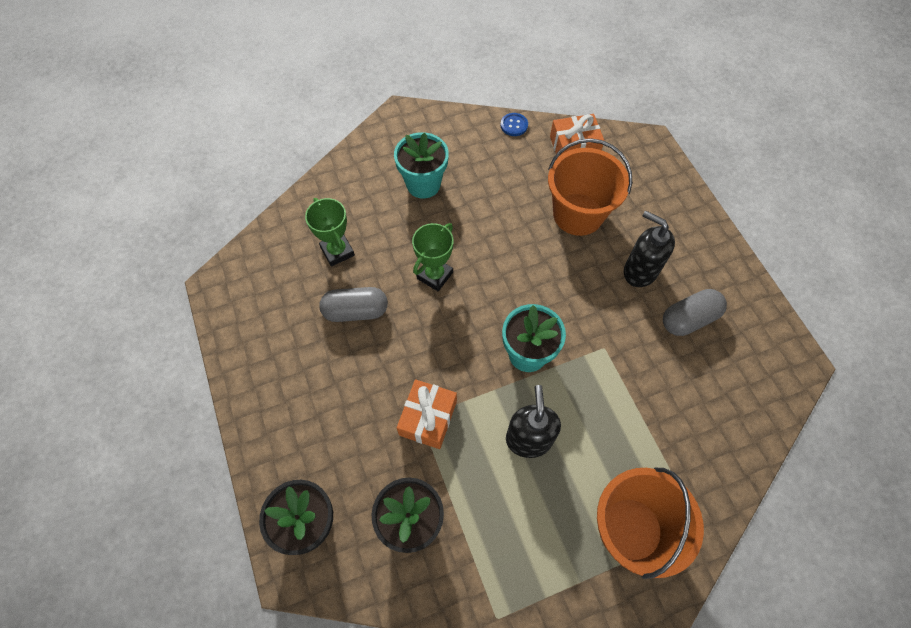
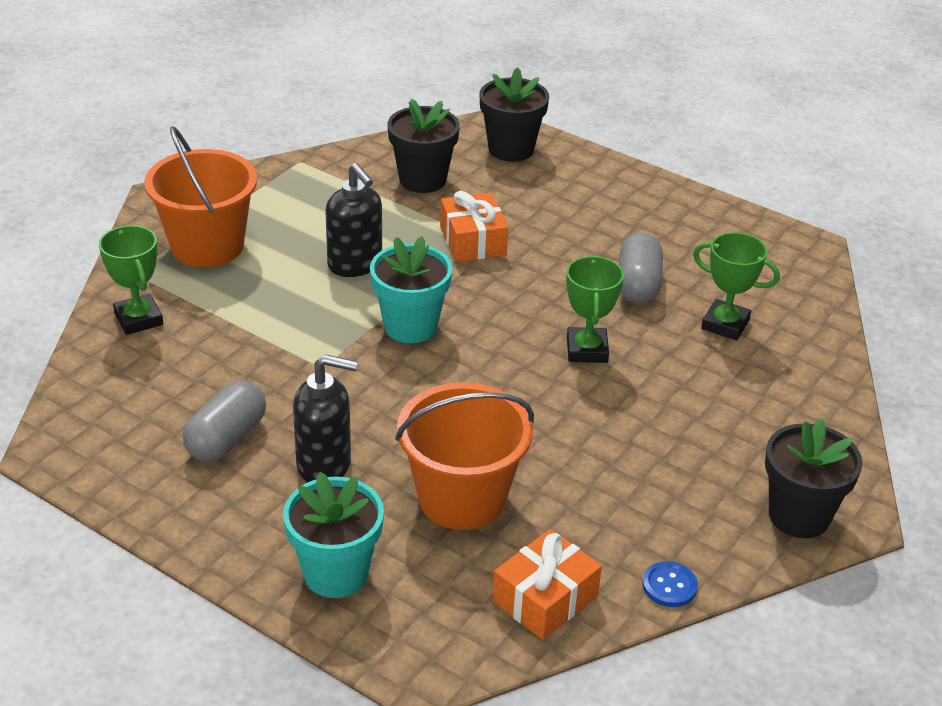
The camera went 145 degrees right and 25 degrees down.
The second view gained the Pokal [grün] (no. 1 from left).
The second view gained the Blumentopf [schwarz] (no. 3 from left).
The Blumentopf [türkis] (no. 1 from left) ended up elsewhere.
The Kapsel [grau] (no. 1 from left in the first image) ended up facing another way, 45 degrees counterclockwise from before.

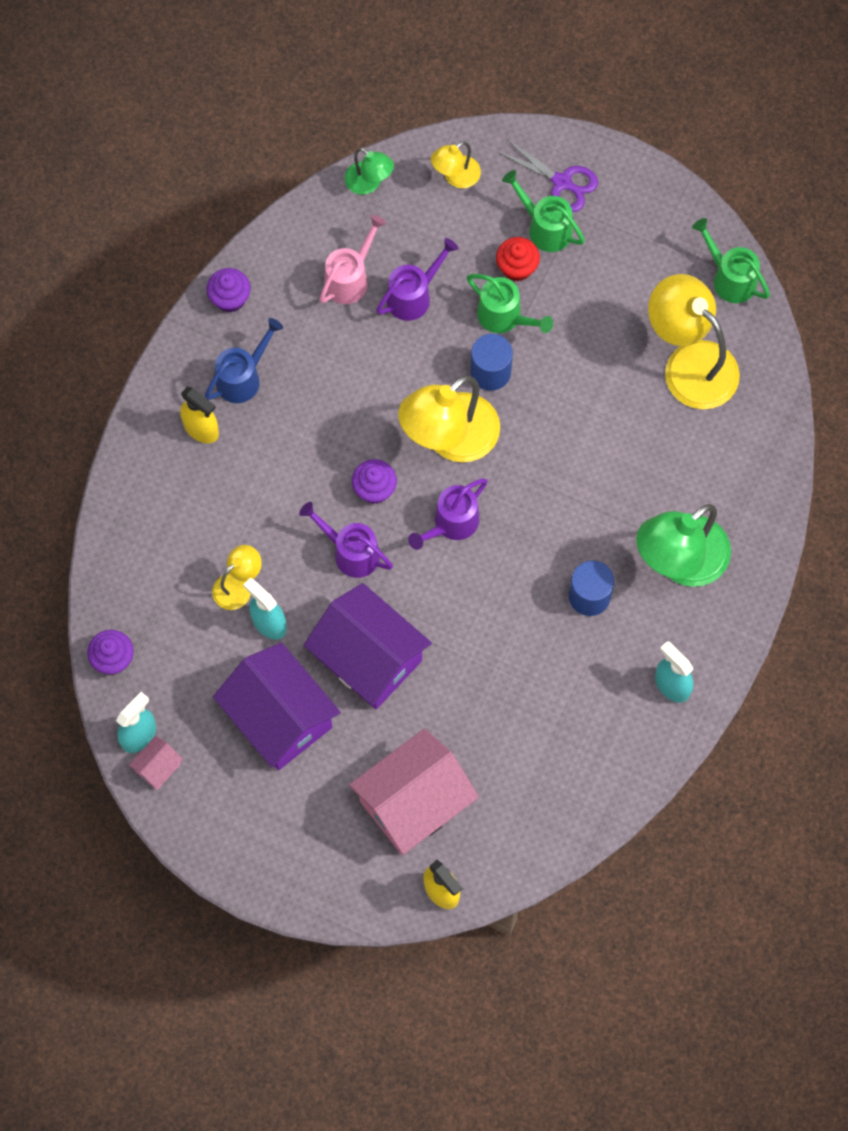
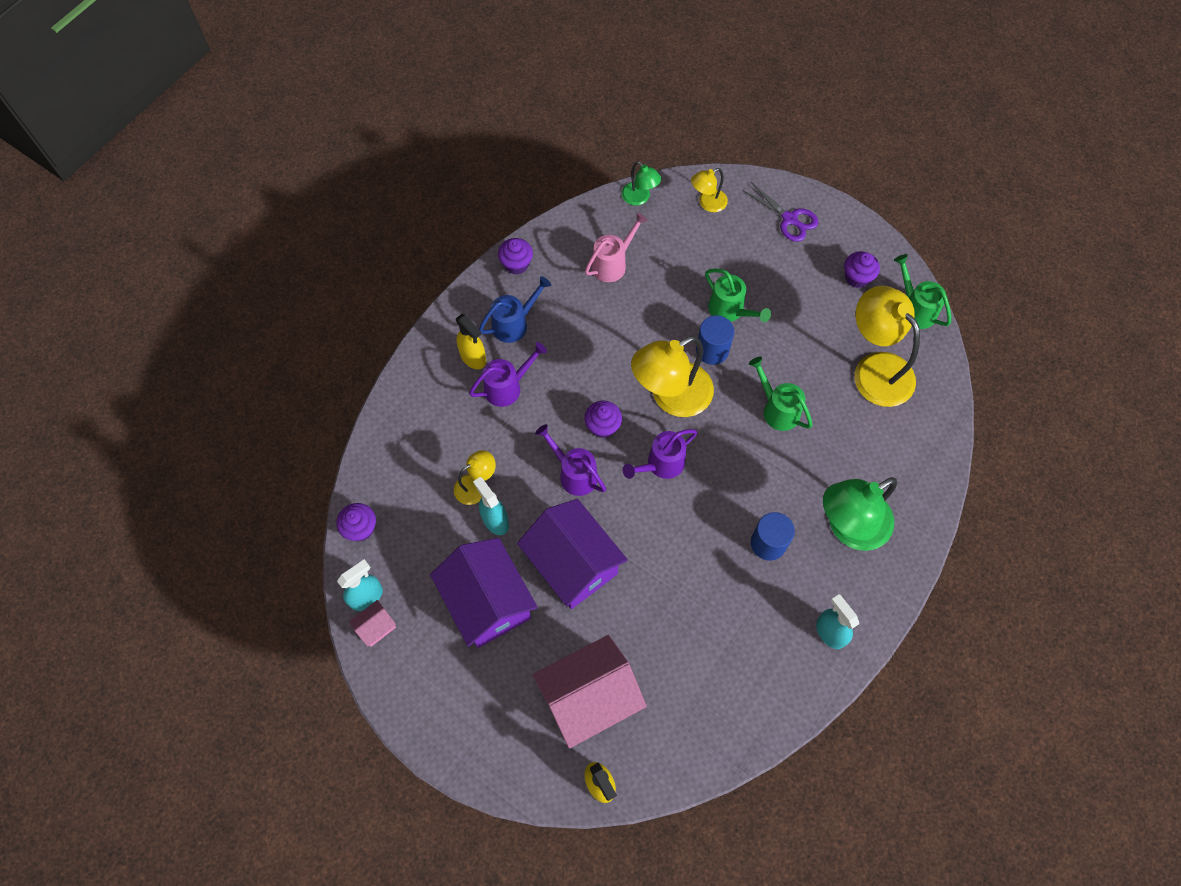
The camera went 10 degrees right and 5 degrees down.
The second view lost the Muffin [rot].
The second view gained the Muffin [lila] (no. 4 from left).
The Gießkanne [lila] (no. 2 from left in the first image) ended up elsewhere.
The Gießkanne [grün] (no. 2 from left) ended up elsewhere.

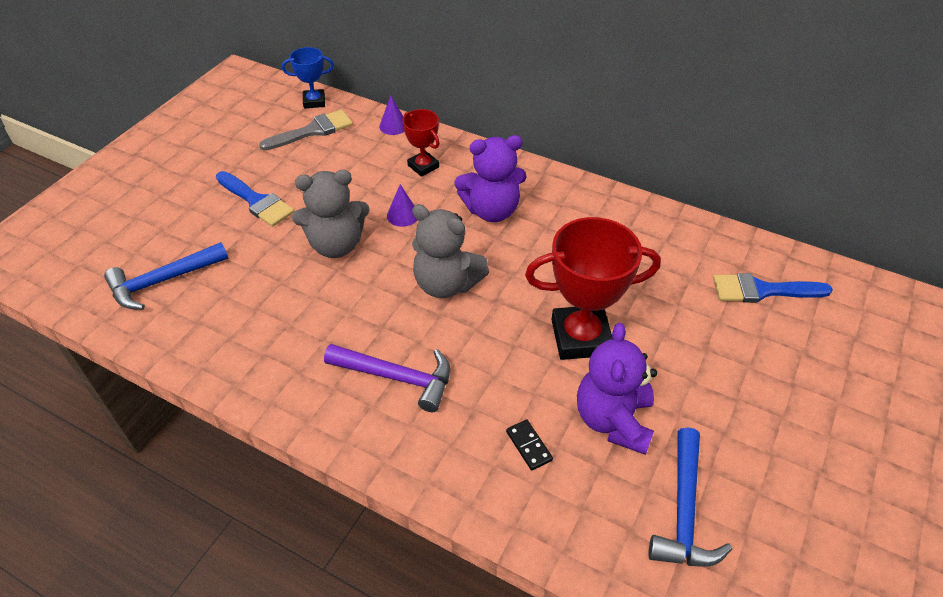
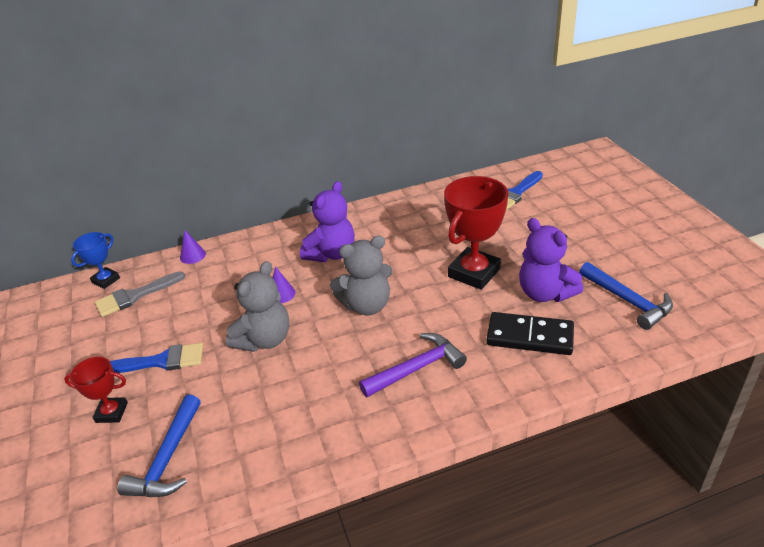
The camera went 45 degrees left and 10 degrees down.
The Pokal [rot] (no. 1 from left) ended up elsewhere.
The Pinsel [grau] ended up facing another way, 135 degrees counterclockwise from before.
The size of the Dominostein [schwarz] changed by a factor of 2.18.

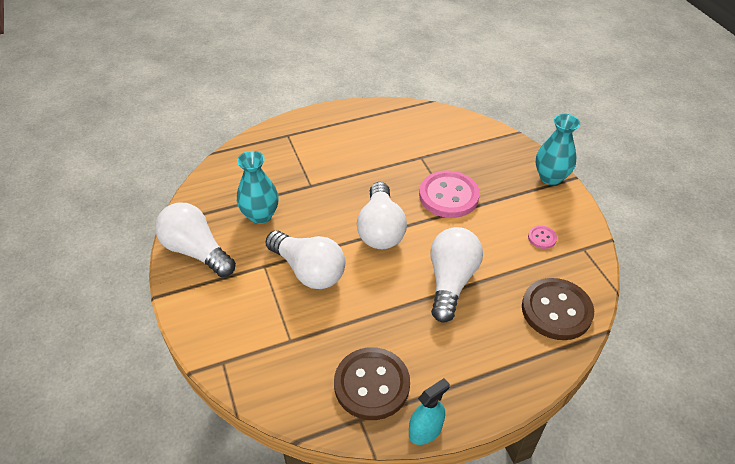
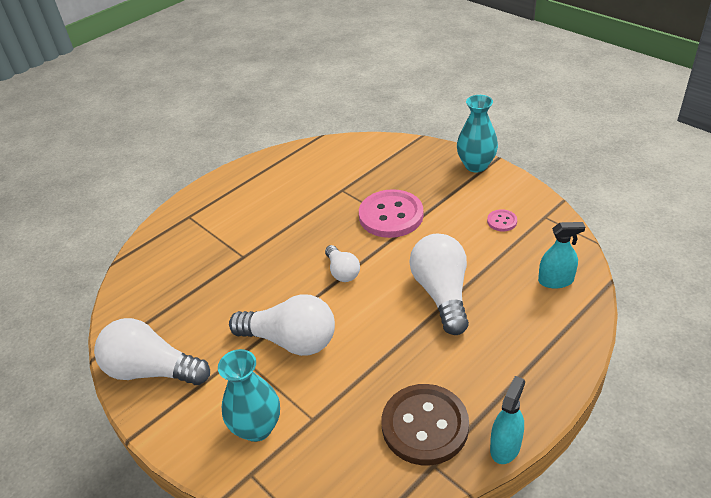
The camera went 20 degrees left and 5 degrees down.
The Vase [türkis] (no. 1 from left) ended up elsewhere.
Where the Knopf [braun] (no. 2 from left) stood, the Sprühflasche [türkis] (no. 2 from left) came to stand.
The size of the Glühbirne [weiß] (no. 3 from left) changed by a factor of 0.55.

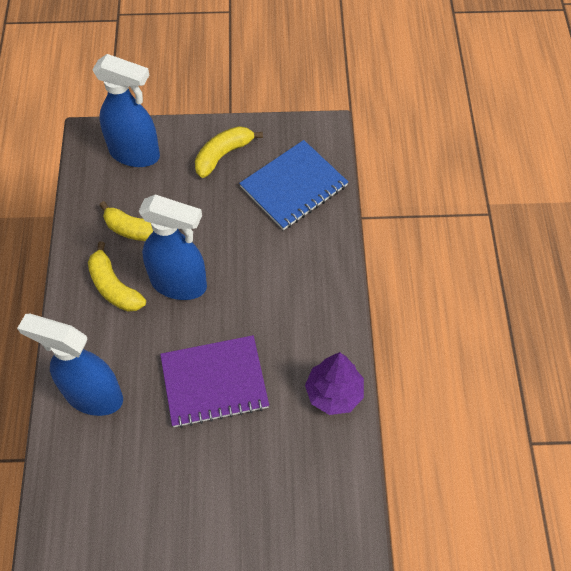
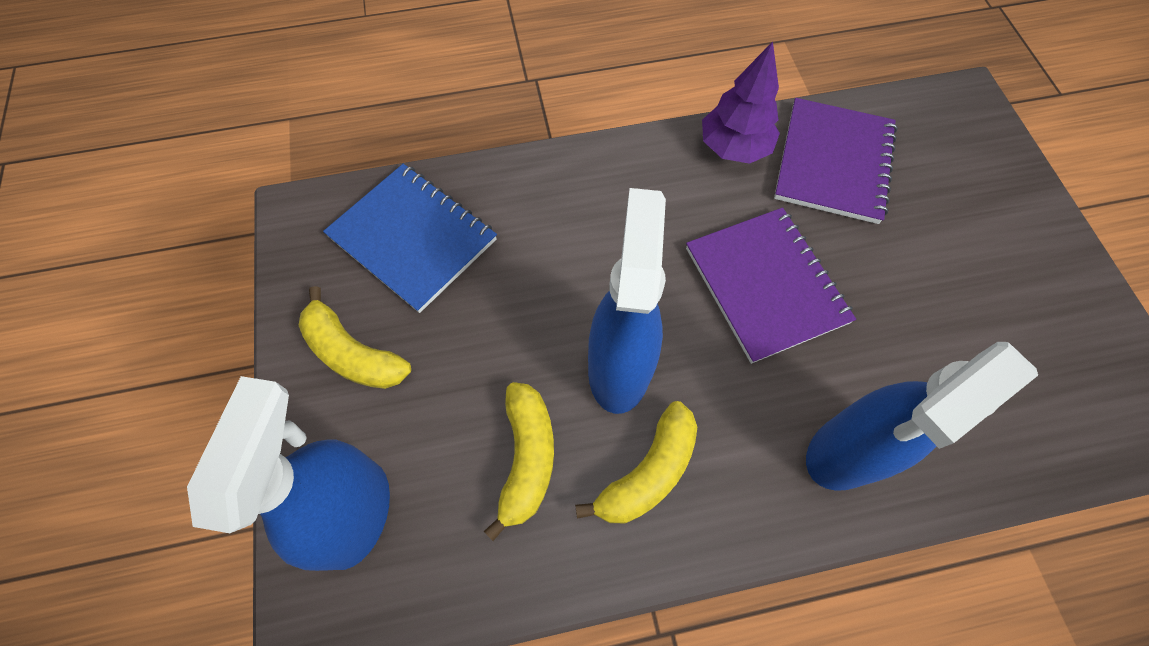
The camera went 100 degrees left and 5 degrees up.
The second view gained the Notizbuch [lila] (no. 2 from left).
The Sprühflasche [blau] (no. 1 from left in the first image) ended up facing another way, 45 degrees clockwise from before.

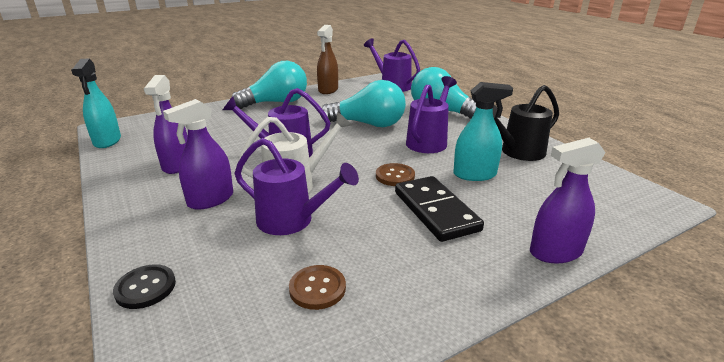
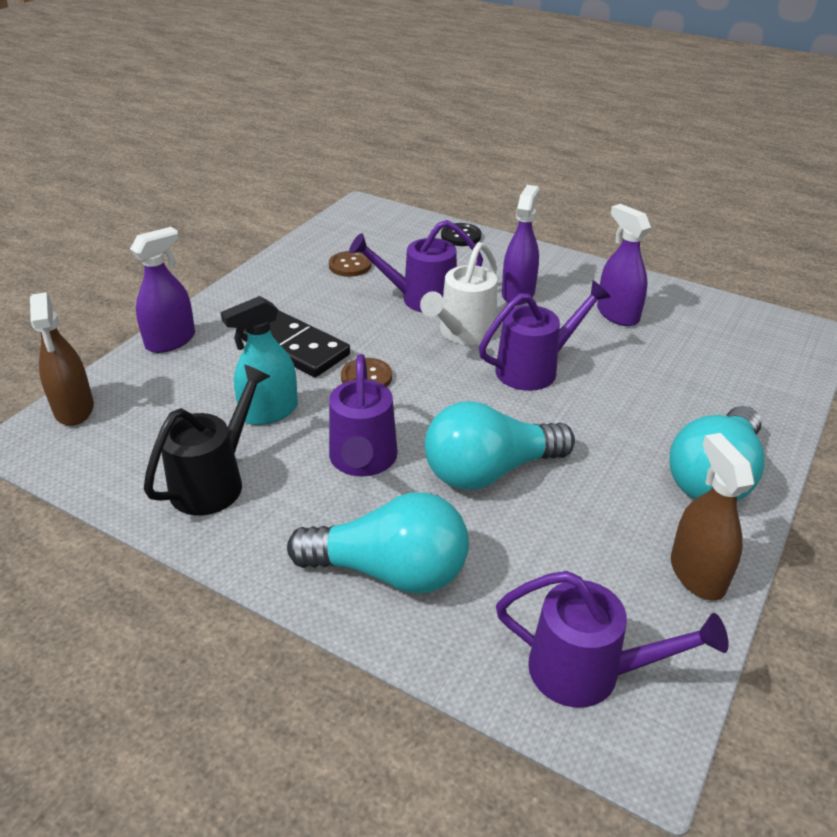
The camera went 150 degrees right and 10 degrees up.
The second view lost the Sprühflasche [türkis] (no. 1 from left).
The second view gained the Sprühflasche [braun] (no. 1 from left).

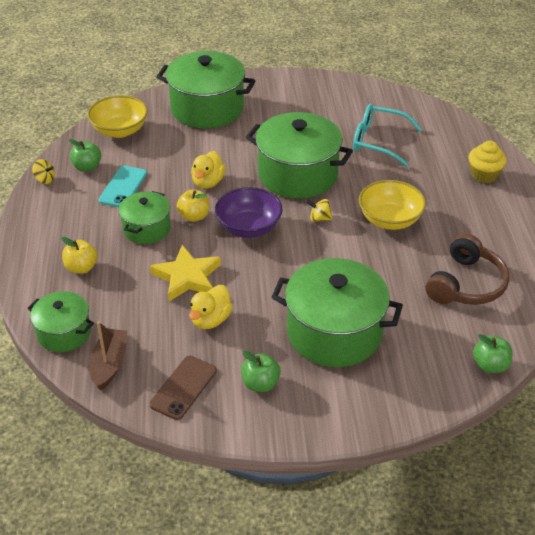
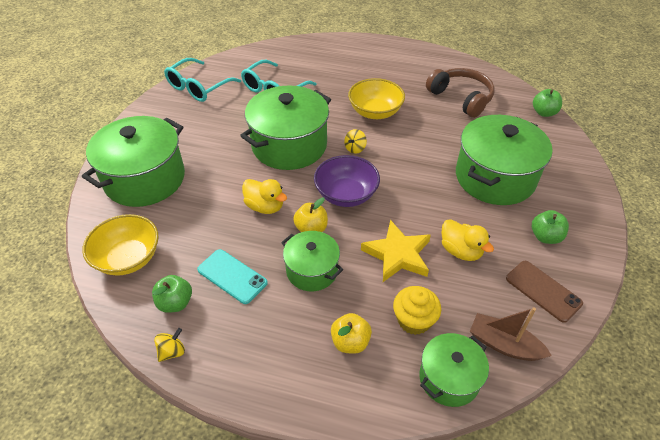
The camera went 70 degrees left and 5 degrees up.
The second view gained the Brille [türkis] (no. 1 from left).
The Muffin [gelb] ended up elsewhere.

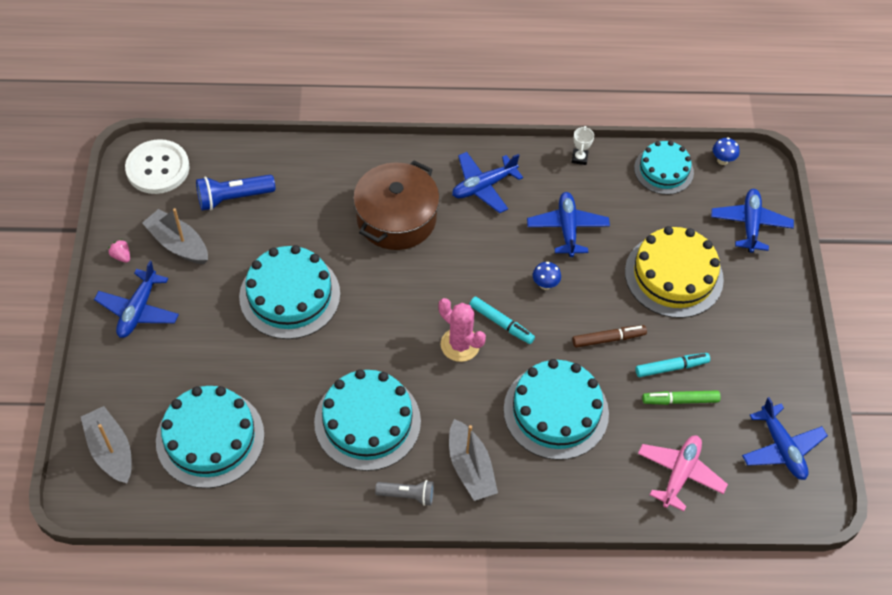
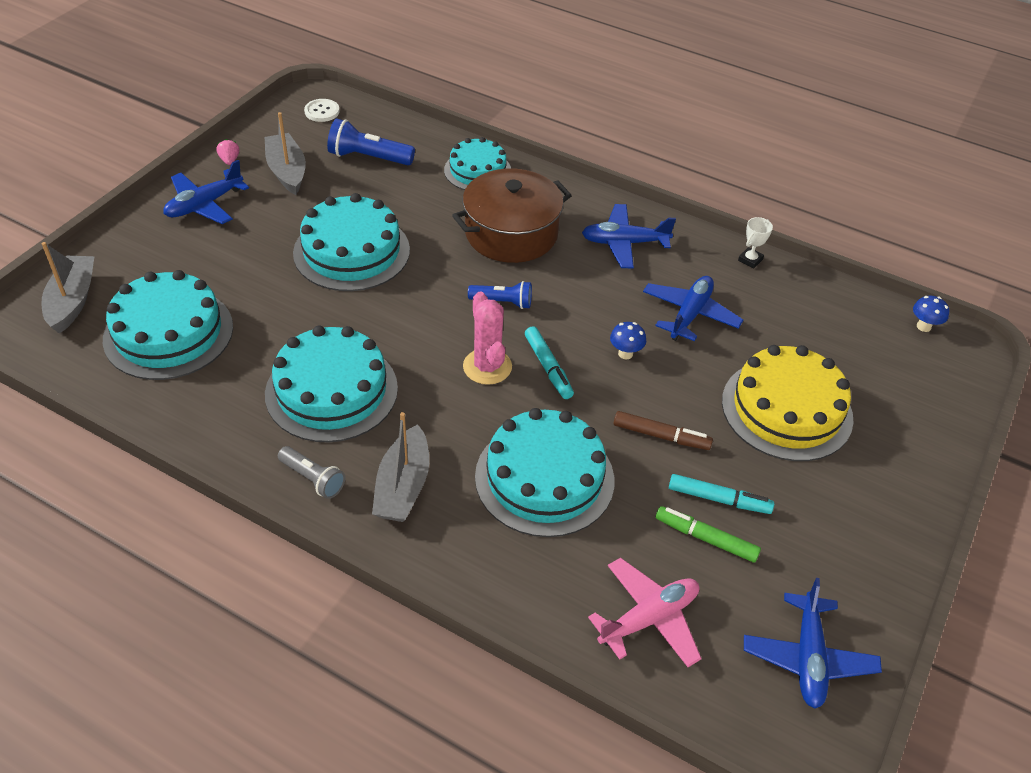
The camera went 30 degrees right and 10 degrees down.
The second view lost the Flugzeug [blau] (no. 4 from left).
The second view gained the Taschenlampe [blau] (no. 2 from left).
The Kuchen [türkis] (no. 5 from left in the first image) ended up elsewhere.
The size of the Knopf [weiß] changed by a factor of 0.52.

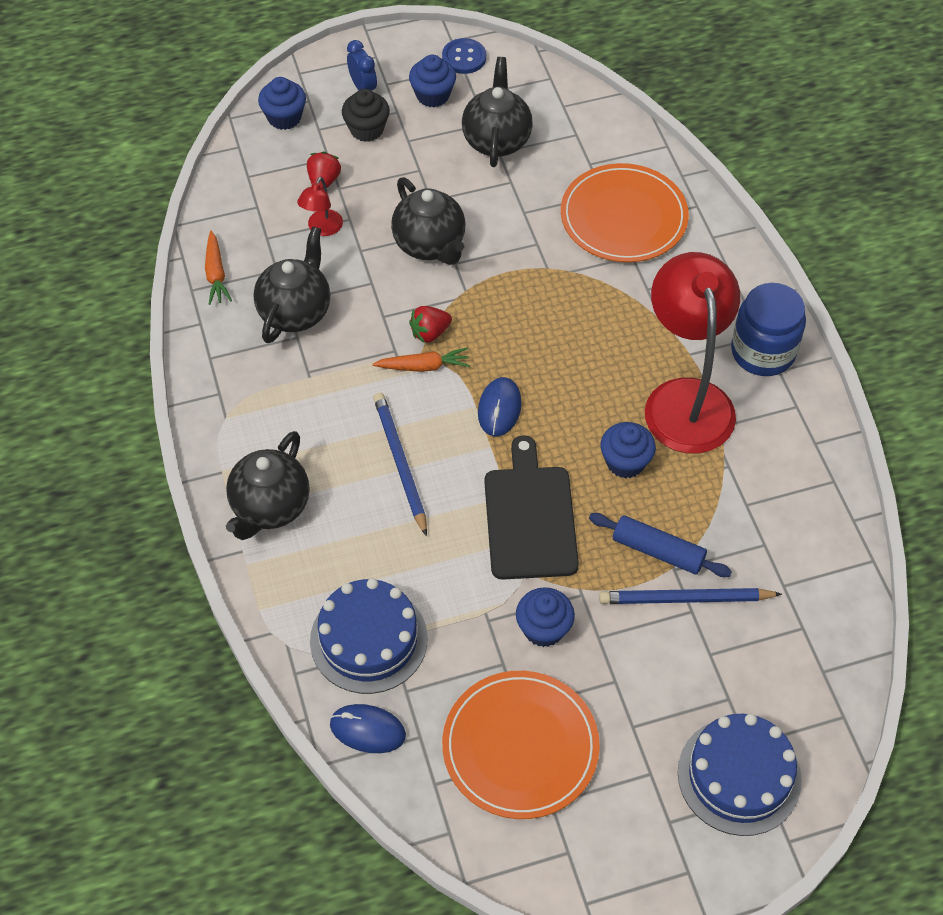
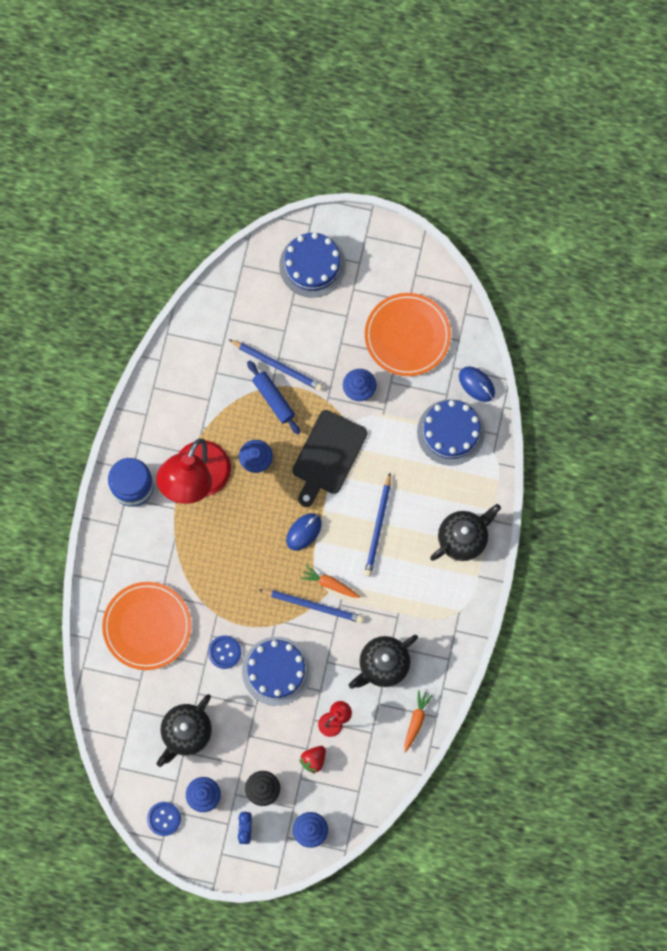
The camera went 150 degrees left and 20 degrees up.
The second view gained the Knopf [blau] (no. 2 from left).
Where the Teekanne [schwarz] (no. 3 from left) stood, the Kuchen [blau] (no. 1 from left) came to stand.
Where the Erdbeere [rot] (no. 2 from left) stood, the Bleistift [blau] (no. 2 from left) came to stand.

